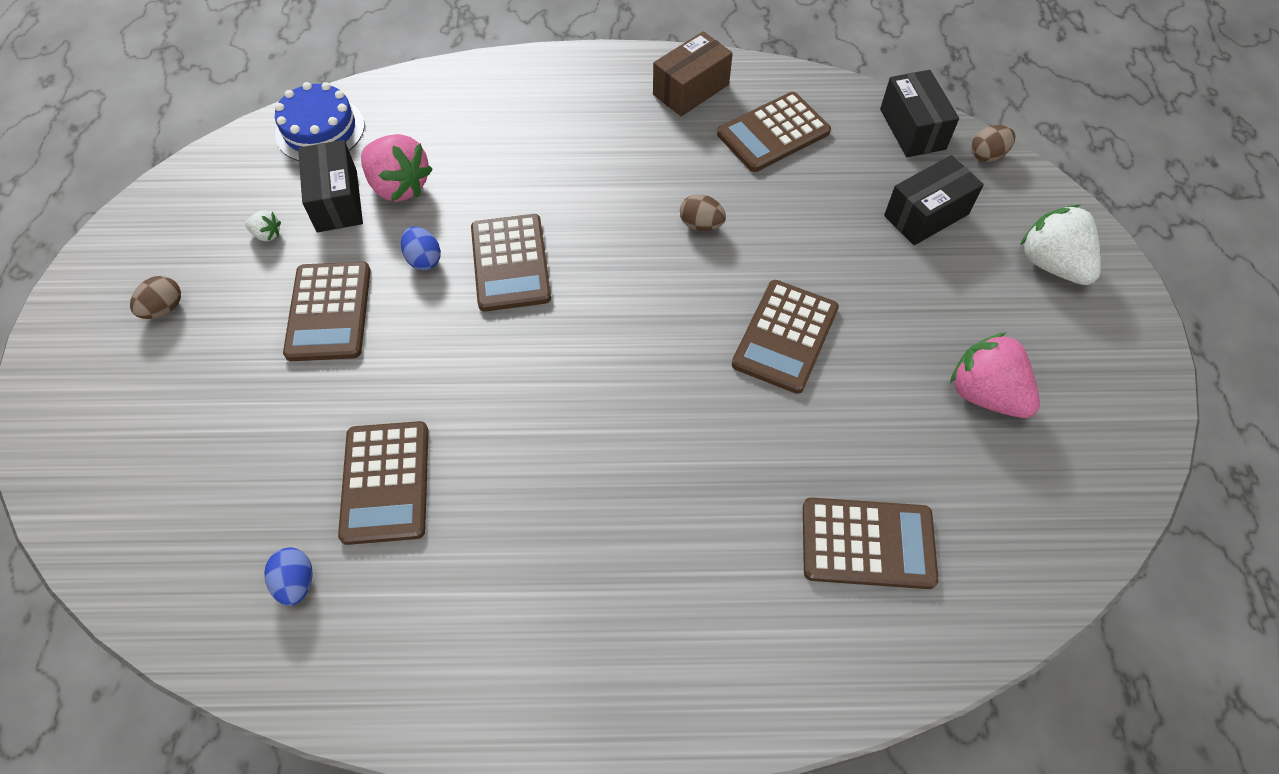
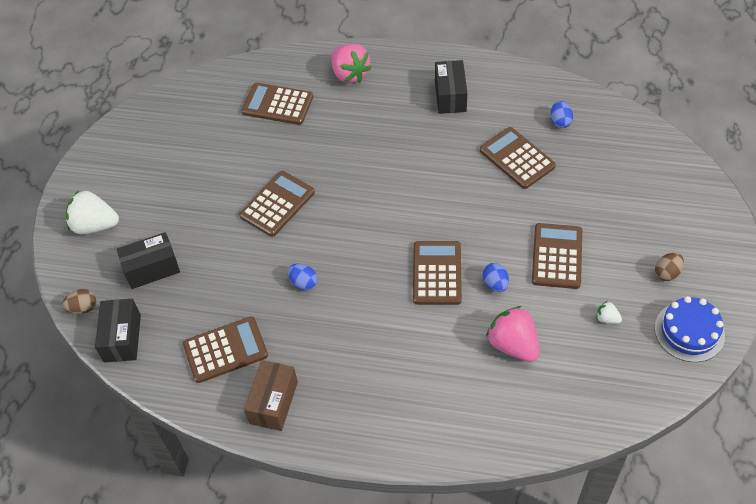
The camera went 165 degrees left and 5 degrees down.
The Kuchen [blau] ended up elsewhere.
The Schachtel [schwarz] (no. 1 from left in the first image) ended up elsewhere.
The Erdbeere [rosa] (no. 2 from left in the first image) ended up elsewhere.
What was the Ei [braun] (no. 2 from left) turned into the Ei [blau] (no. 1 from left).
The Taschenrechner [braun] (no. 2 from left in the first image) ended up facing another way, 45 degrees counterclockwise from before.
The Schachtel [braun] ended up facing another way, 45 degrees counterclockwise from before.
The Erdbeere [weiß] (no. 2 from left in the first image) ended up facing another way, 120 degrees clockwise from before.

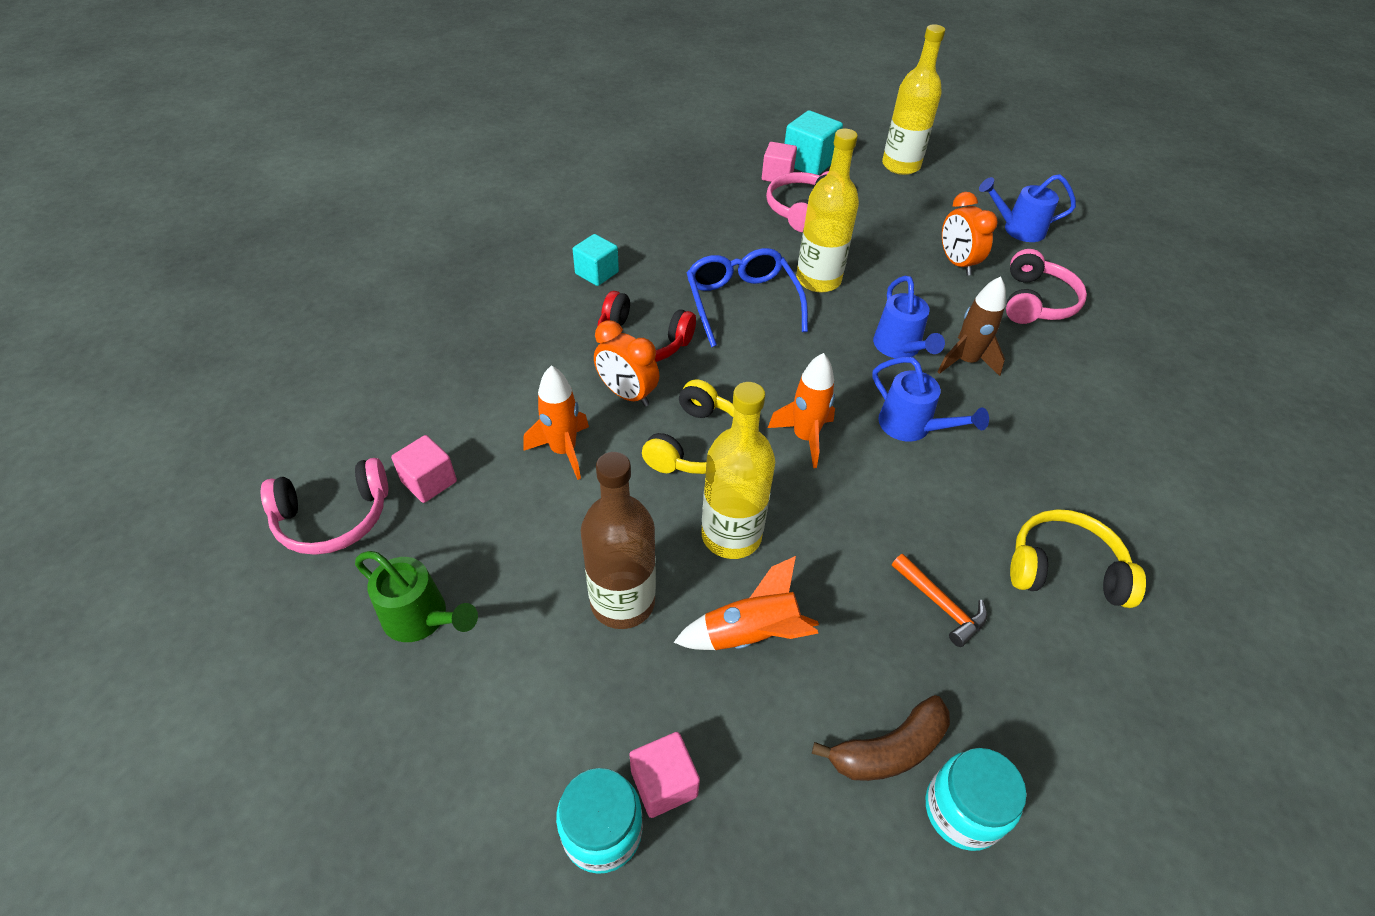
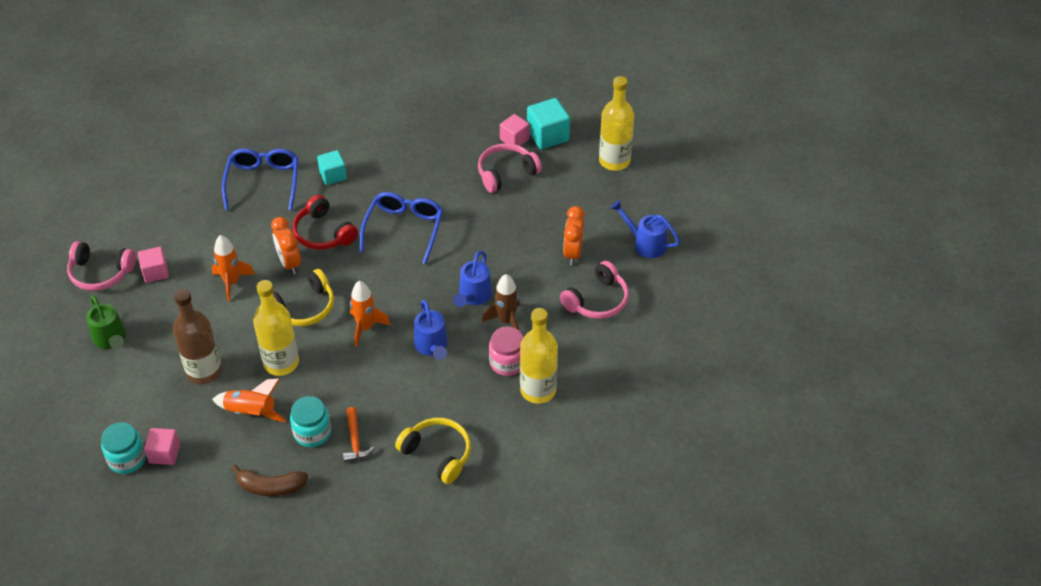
The camera went 30 degrees right and 0 degrees up.
The second view gained the Brille [blau] (no. 1 from left).
The second view gained the Einmachglas [rosa].
The Flasche [gelb] (no. 2 from left) ended up elsewhere.
The Einmachglas [türkis] (no. 2 from left) ended up elsewhere.

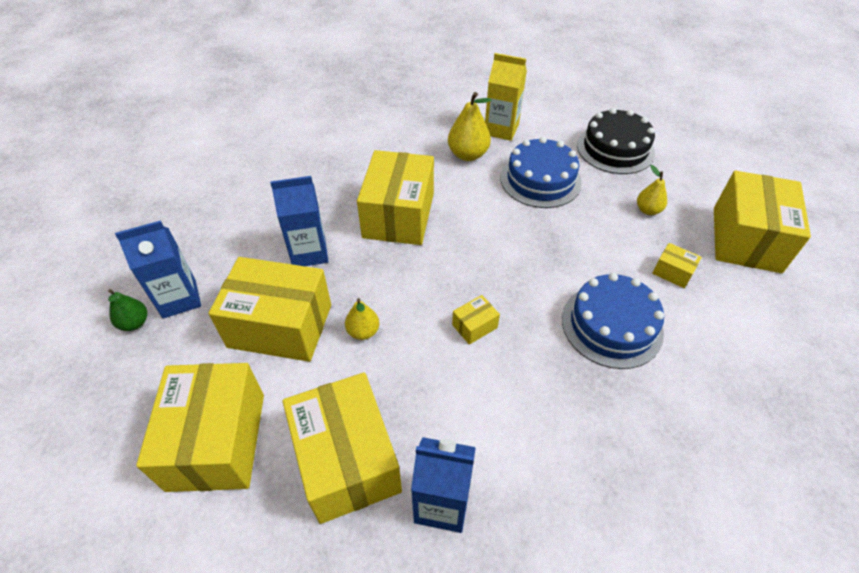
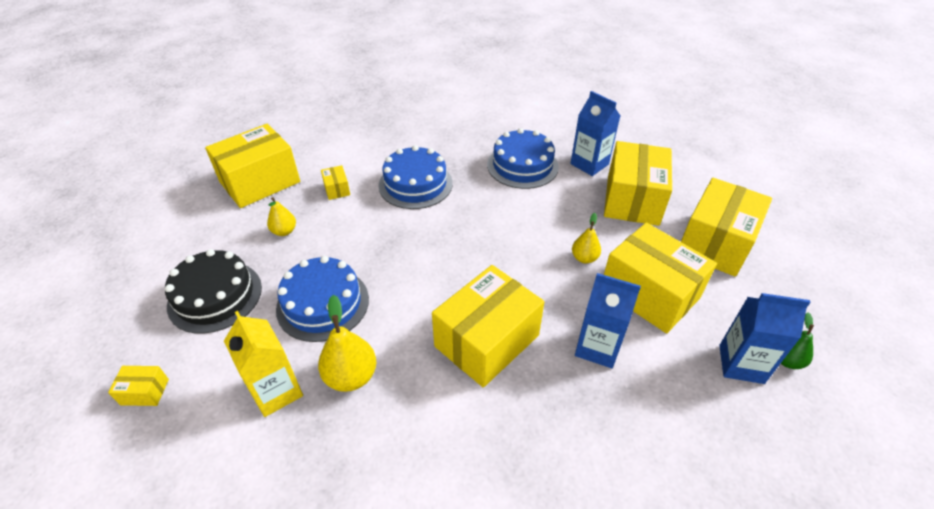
The camera went 145 degrees left and 5 degrees down.
The second view gained the Kuchen [blau] (no. 3 from left).
The Schachtel [gelb] (no. 5 from left in the first image) ended up elsewhere.

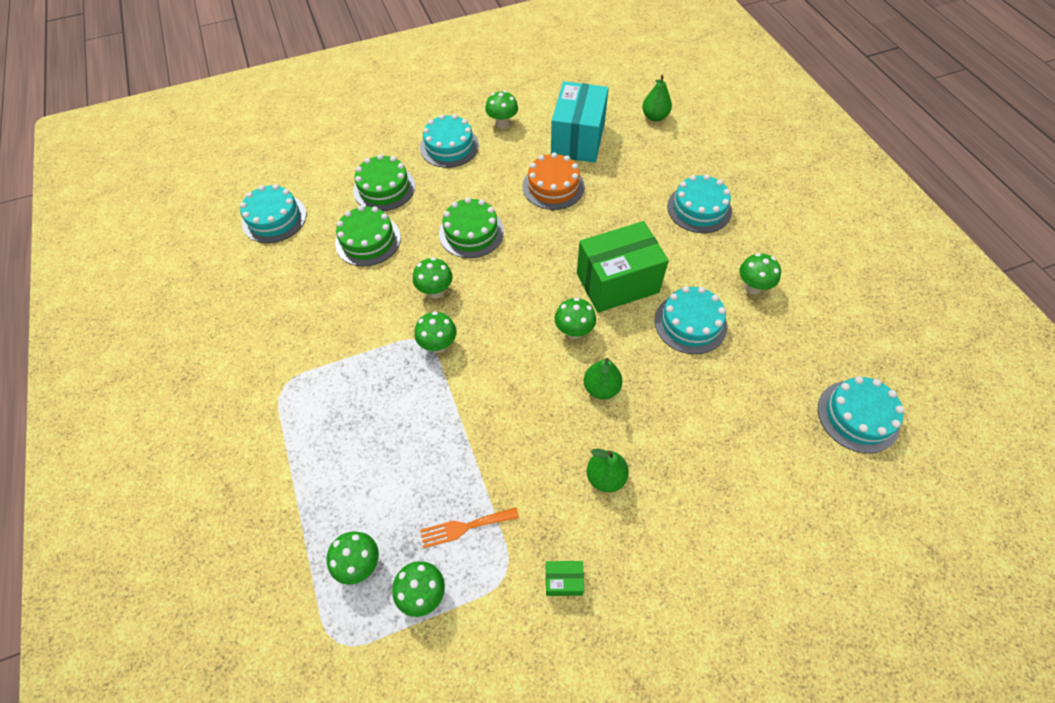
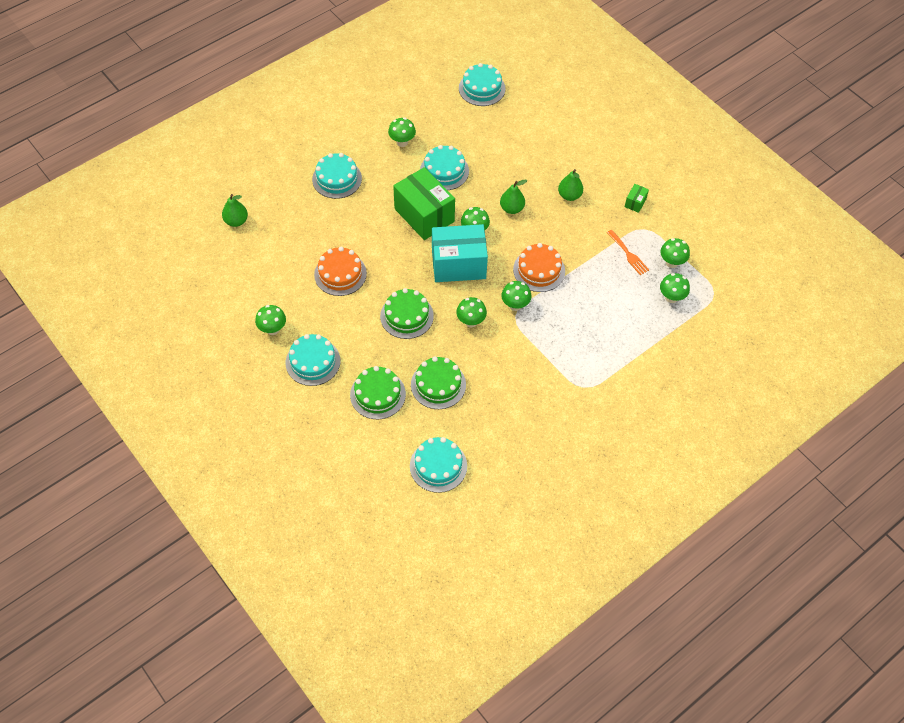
The camera went 110 degrees left and 0 degrees up.
The second view gained the Kuchen [orange] (no. 2 from left).
The Schachtel [türkis] ended up elsewhere.
The Schachtel [grün] (no. 1 from left in the first image) ended up facing another way, 45 degrees clockwise from before.

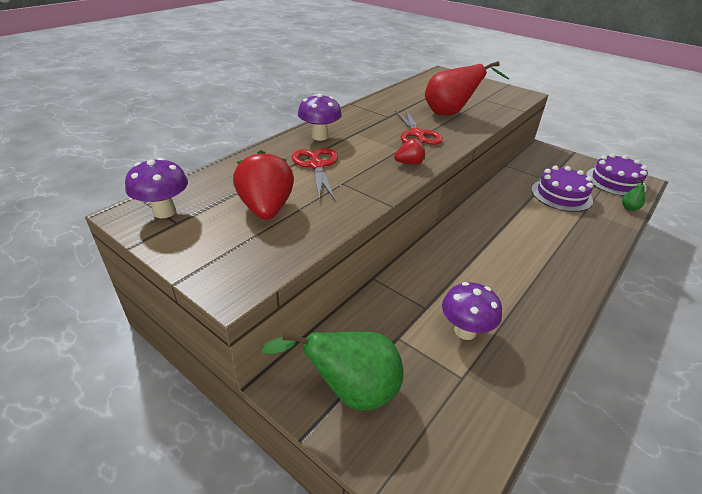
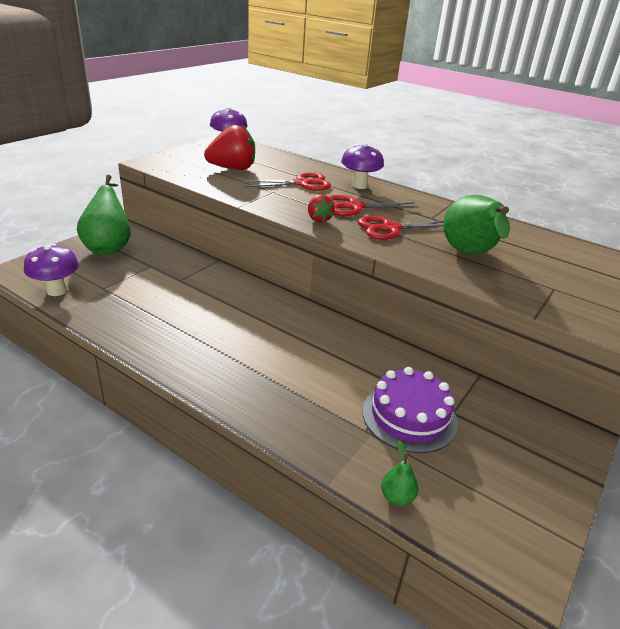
The camera went 85 degrees right and 5 degrees down.
The second view lost the Kuchen [lila] (no. 2 from left).
The second view gained the Schere [rot] (no. 2 from left).
The Pilz [lila] (no. 3 from left in the first image) ended up elsewhere.
What was the Birne [rot] turned into the Birne [grün] (no. 3 from left).

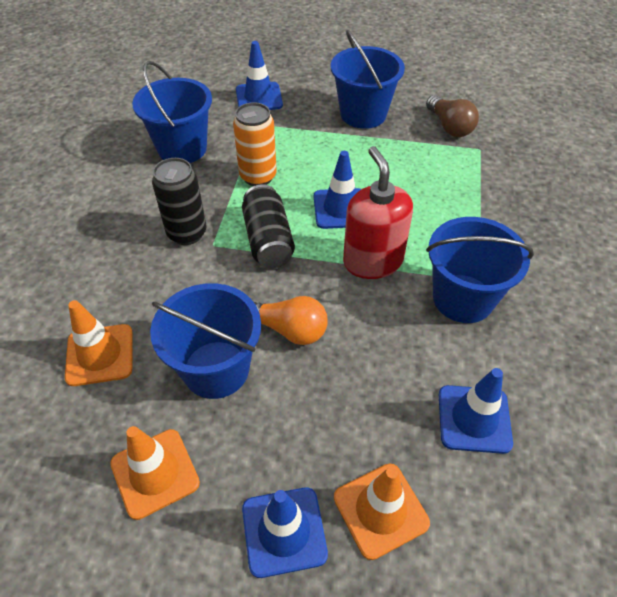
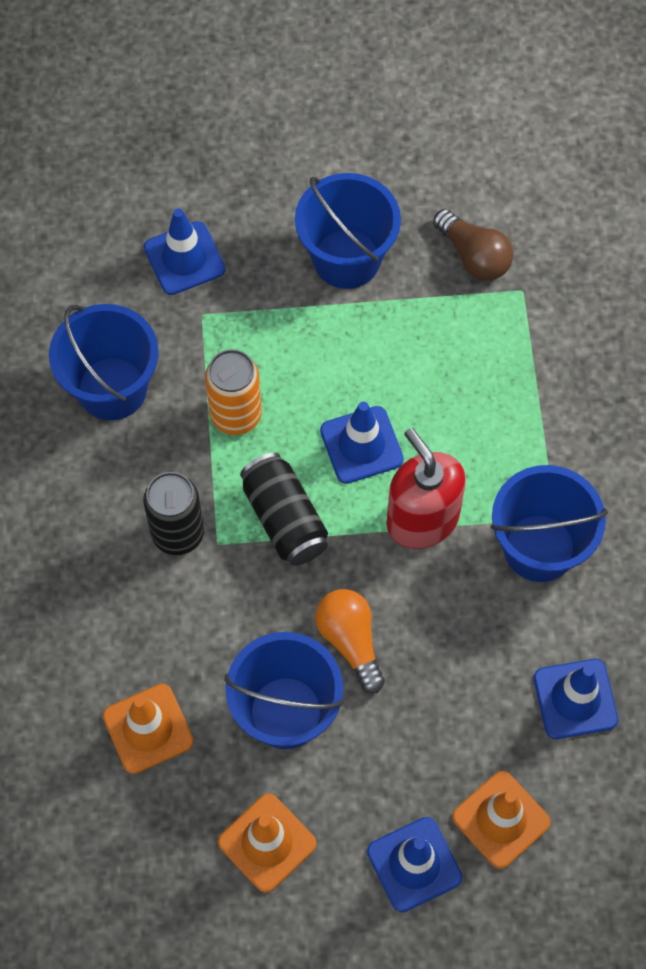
The camera went 15 degrees left and 15 degrees up.
The Glühbirne [orange] ended up facing another way, 120 degrees counterclockwise from before.

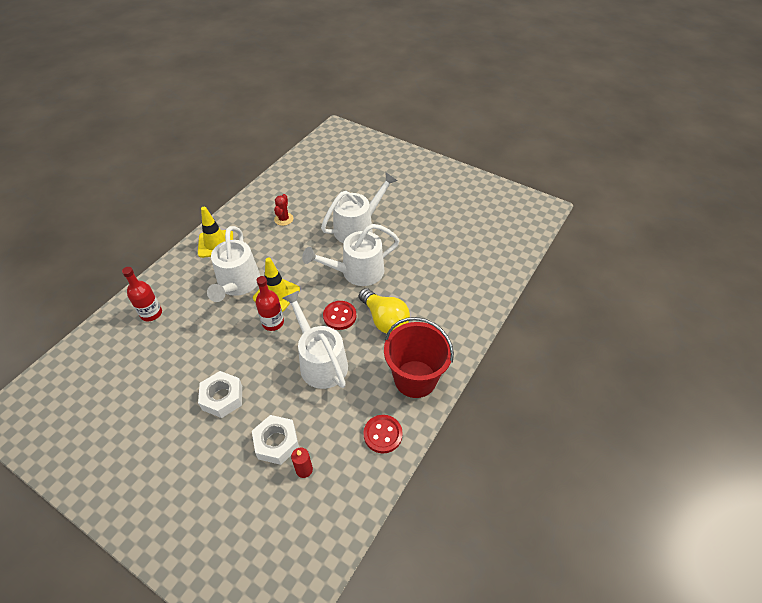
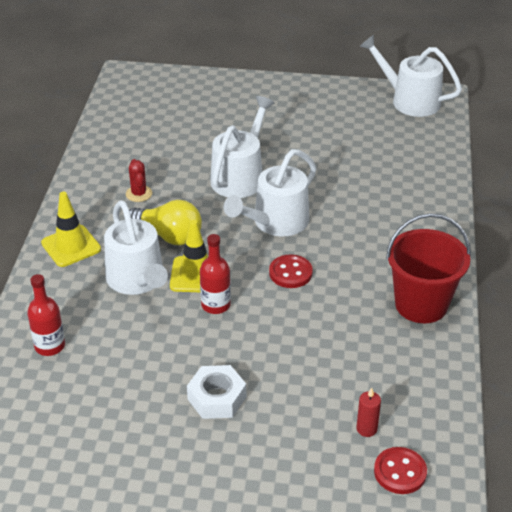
The camera went 25 degrees left and 10 degrees down.
The second view lost the Sechskantmutter [weiß] (no. 2 from left).
The Gießkanne [weiß] (no. 2 from left in the first image) ended up elsewhere.
The Glühbirne [gelb] ended up elsewhere.
The Knopf [rot] (no. 2 from left) ended up elsewhere.

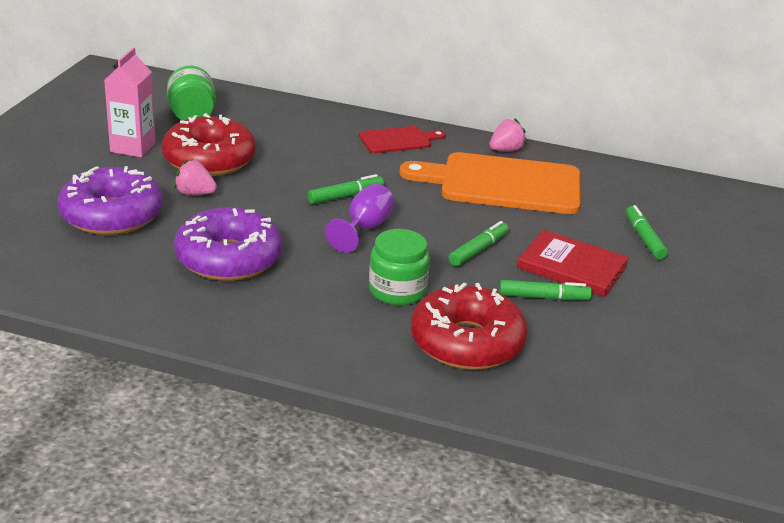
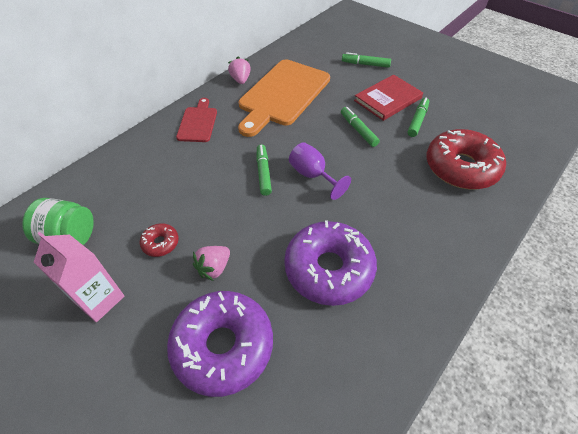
The camera went 65 degrees left and 20 degrees up.
The second view lost the Einmachglas [grün] (no. 2 from left).
The size of the Donut [rot] (no. 1 from left) changed by a factor of 0.44.

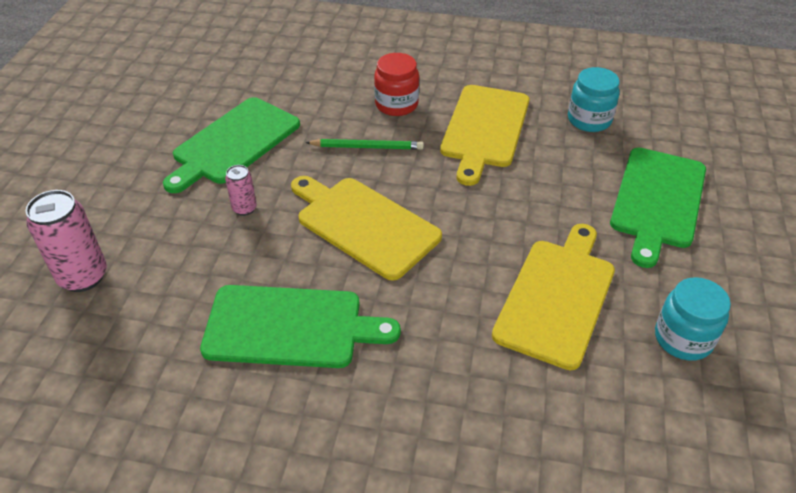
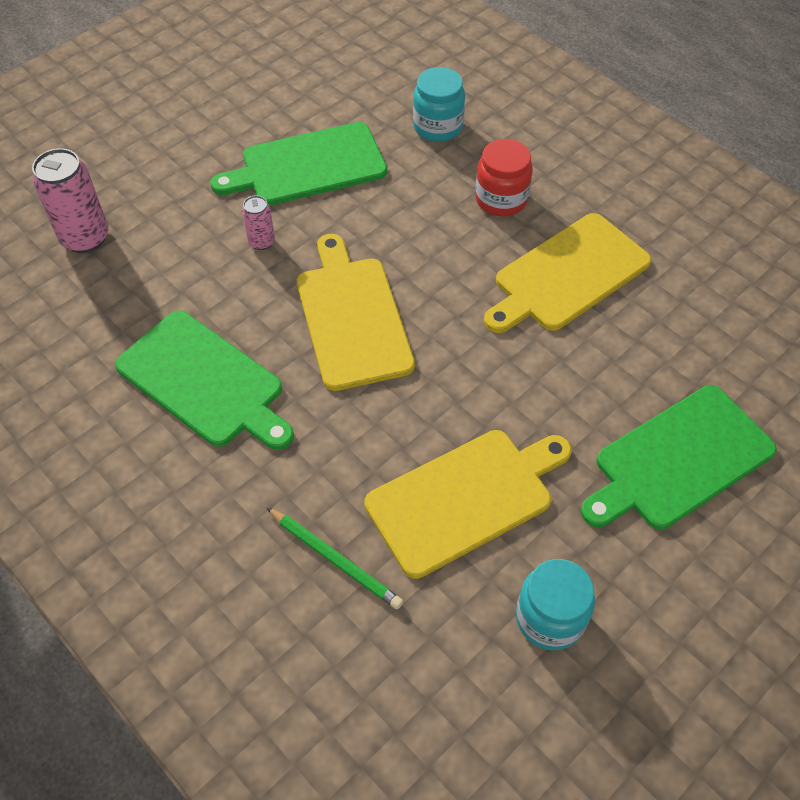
The camera went 35 degrees right and 10 degrees up.
The Bleistift [grün] ended up elsewhere.
The Einmachglas [türkis] (no. 1 from left) ended up elsewhere.

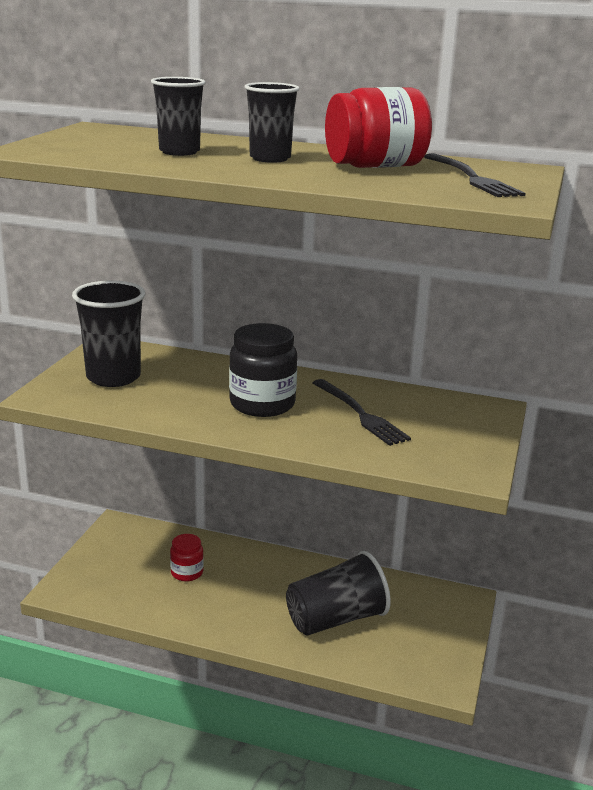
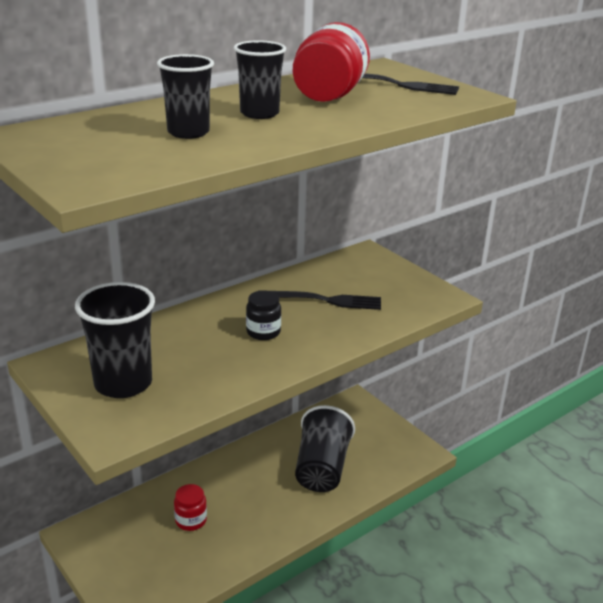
The camera went 55 degrees left and 5 degrees up.
The size of the Einmachglas [schwarz] changed by a factor of 0.57.

